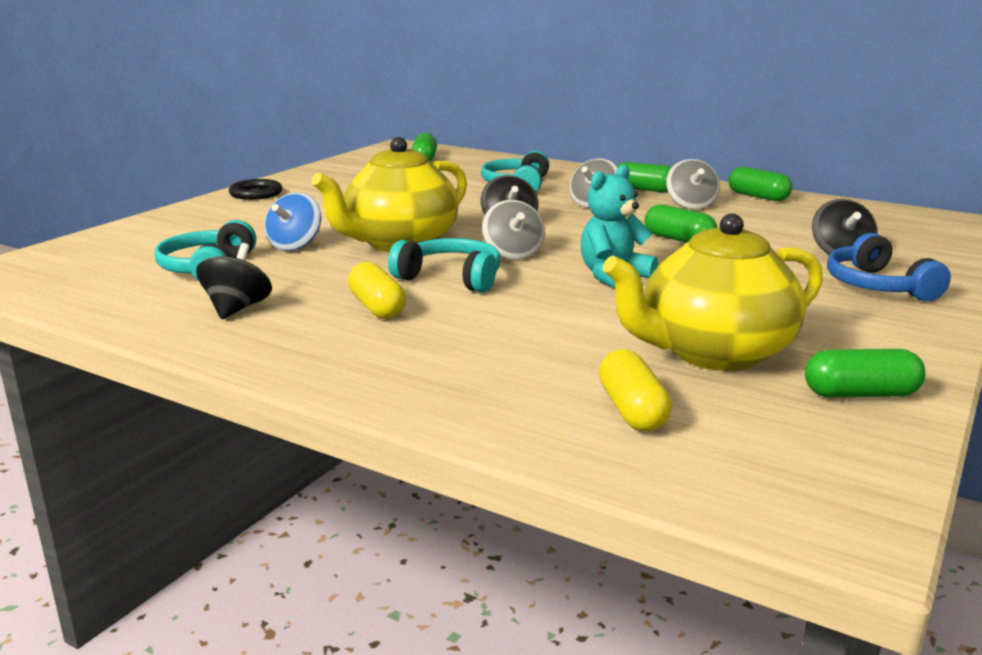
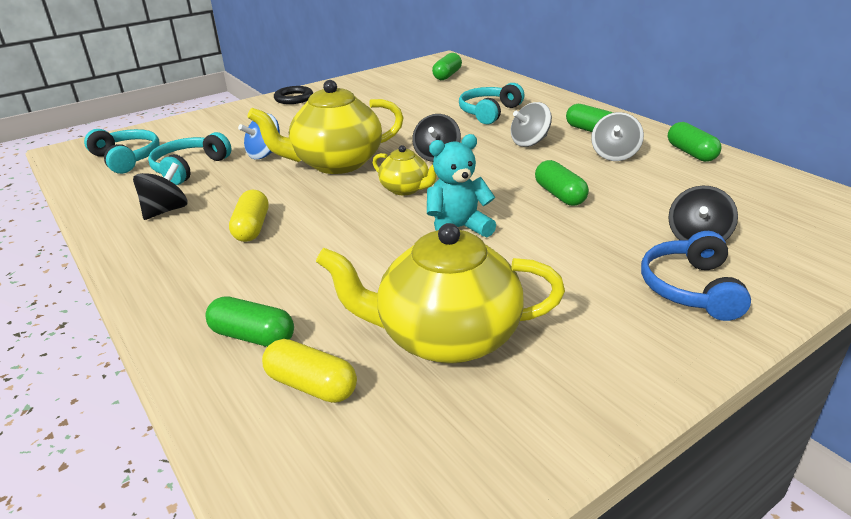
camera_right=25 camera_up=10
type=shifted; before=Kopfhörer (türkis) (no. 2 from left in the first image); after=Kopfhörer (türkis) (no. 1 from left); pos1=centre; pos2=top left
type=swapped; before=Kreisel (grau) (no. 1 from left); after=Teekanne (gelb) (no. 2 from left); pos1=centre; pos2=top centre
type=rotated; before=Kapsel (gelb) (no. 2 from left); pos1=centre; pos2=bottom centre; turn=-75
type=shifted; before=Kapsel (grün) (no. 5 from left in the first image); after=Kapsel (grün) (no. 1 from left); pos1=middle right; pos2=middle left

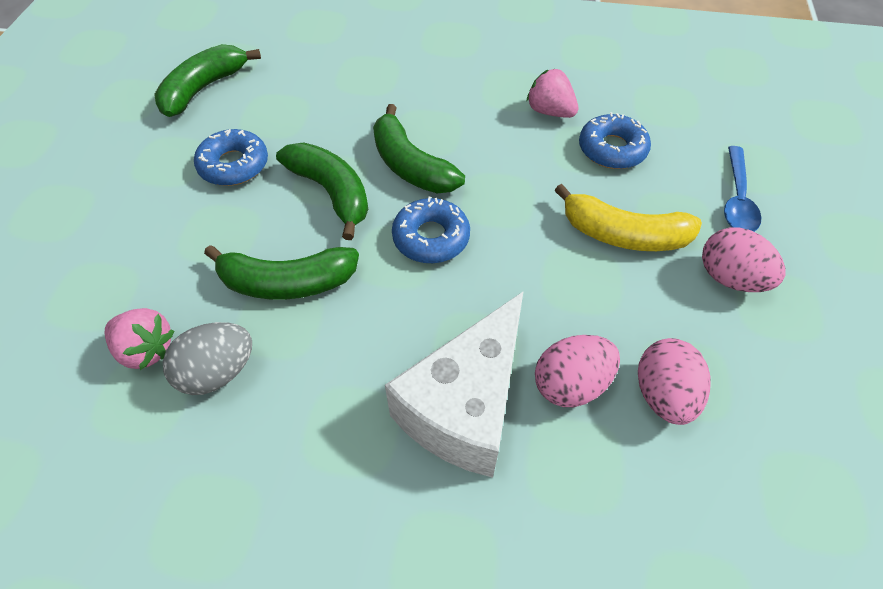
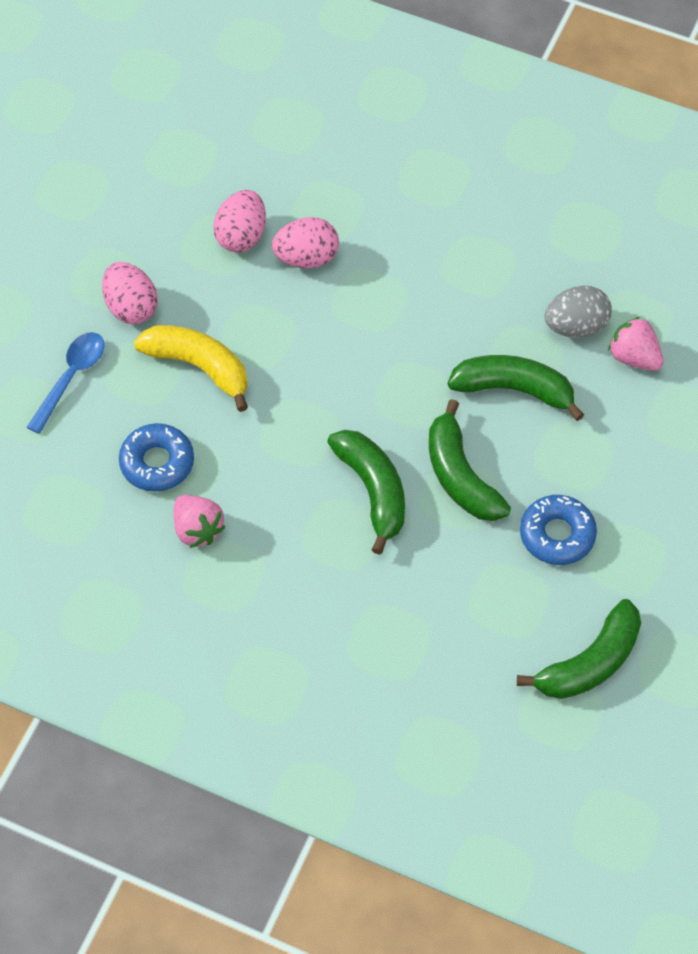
camera_right=-165 camera_up=5
type=gone; before=Käse (weiß); pos1=centre
type=gone; before=Donut (blau) (no. 2 from left); pos1=centre

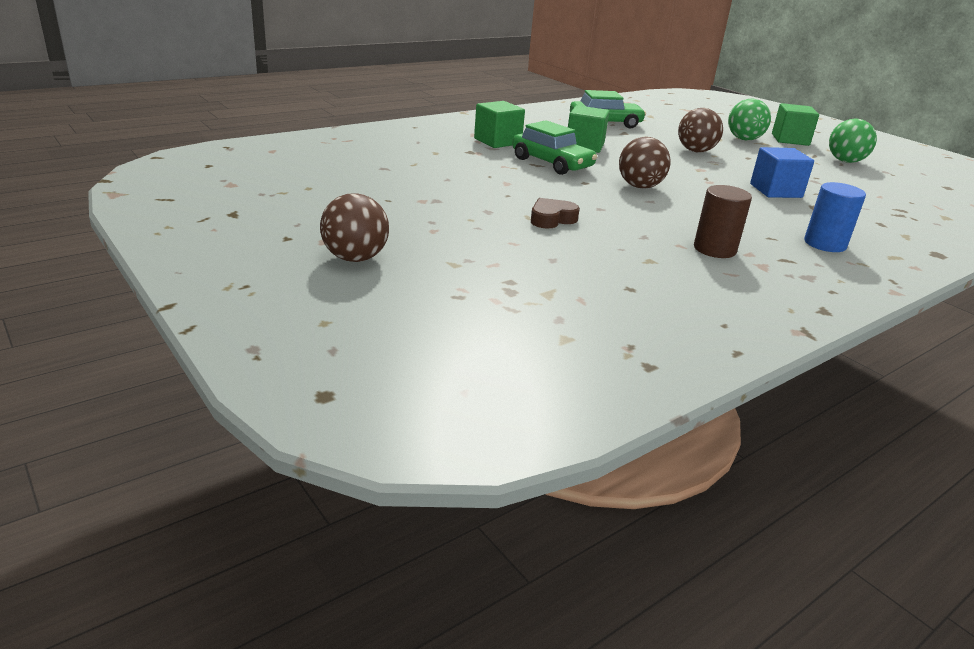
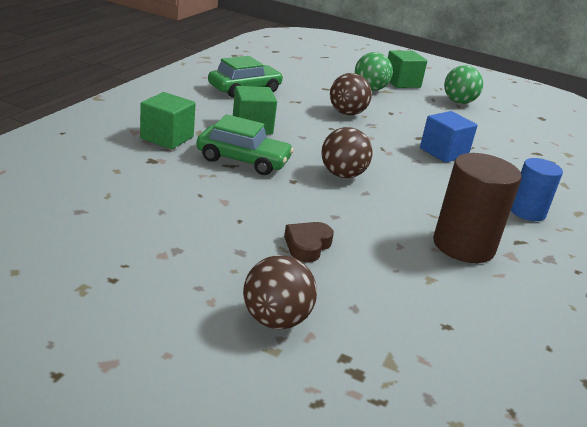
camera_right=-30 camera_up=0
type=shifted; before=Ball (braun) (no. 1 from left); pos1=centre; pos2=bottom centre
type=scaled; before=Vollzylinder (braun); pos1=middle right; pos2=middle right; scale=1.53

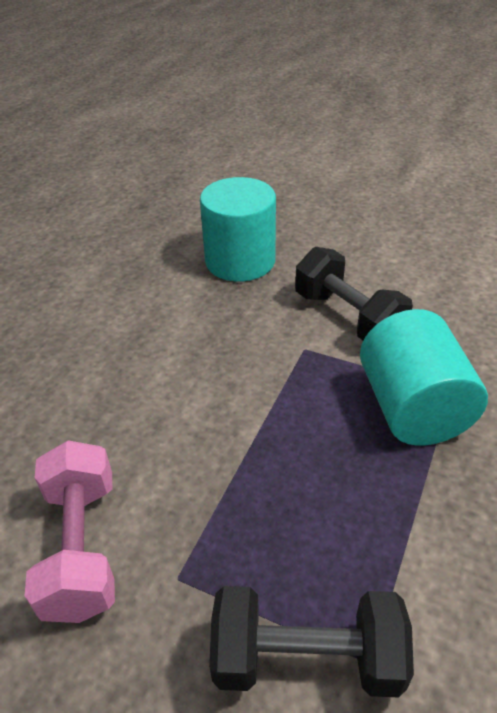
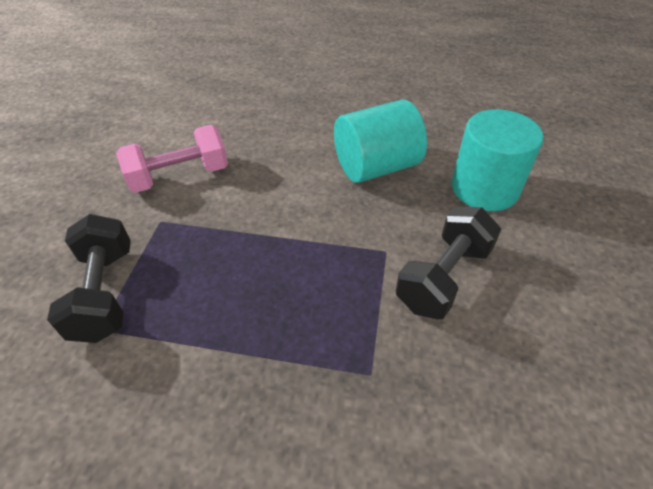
camera_right=75 camera_up=5
type=shifted; before=Vollzylinder (türkis) (no. 2 from left in the first image); after=Vollzylinder (türkis) (no. 1 from left); pos1=middle right; pos2=top centre

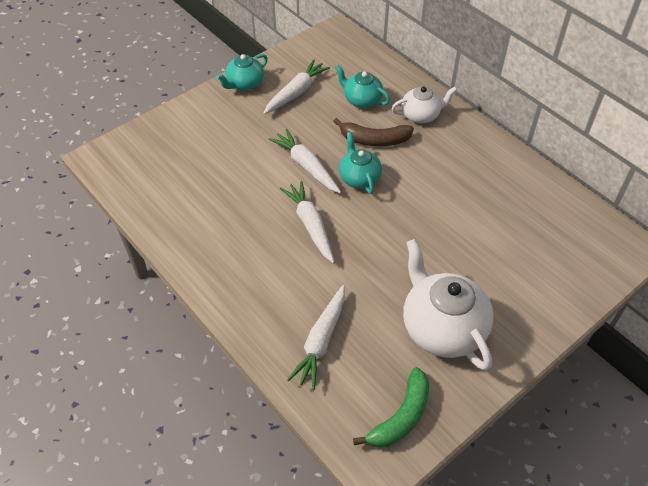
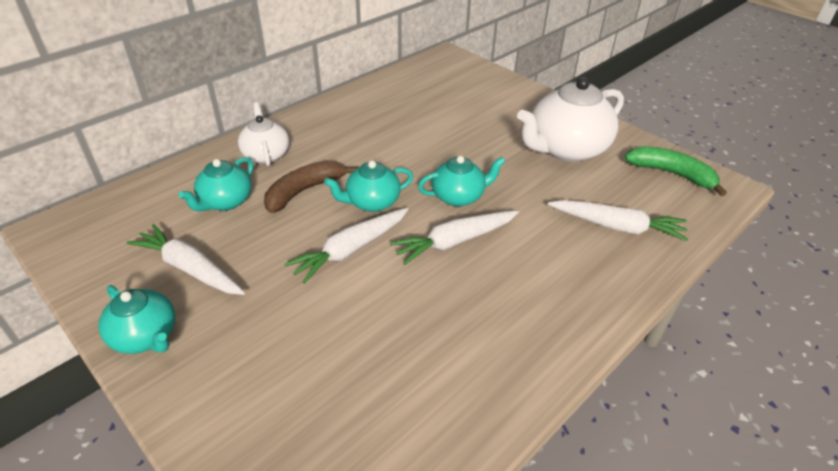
camera_right=-95 camera_up=-10
type=rotated; before=Banane (braun); pos1=top centre; pos2=centre; turn=-135
type=new; after=Teekanne (türkis) (no. 4 from left); pos2=centre

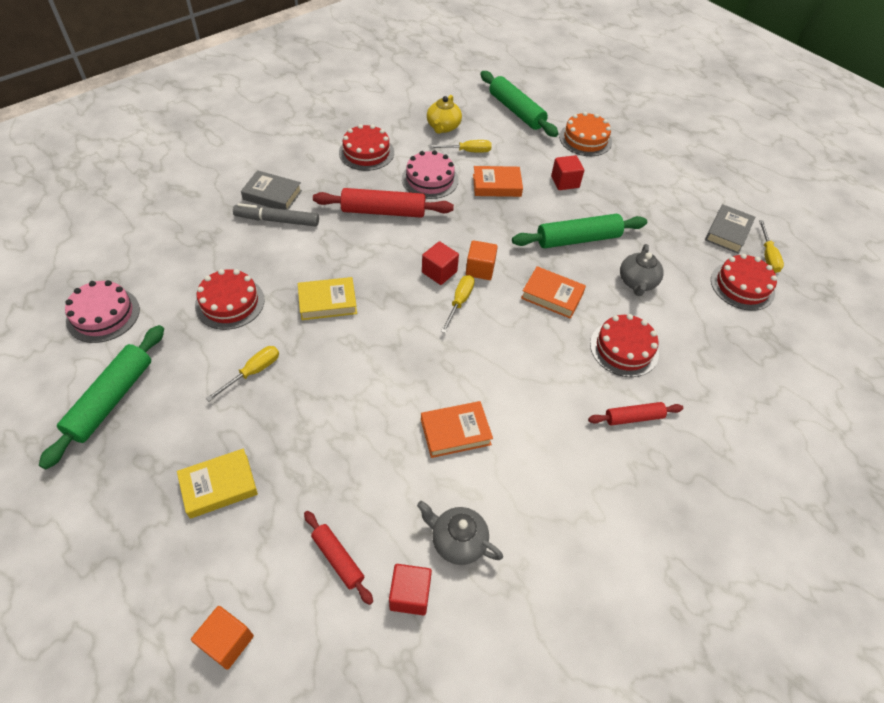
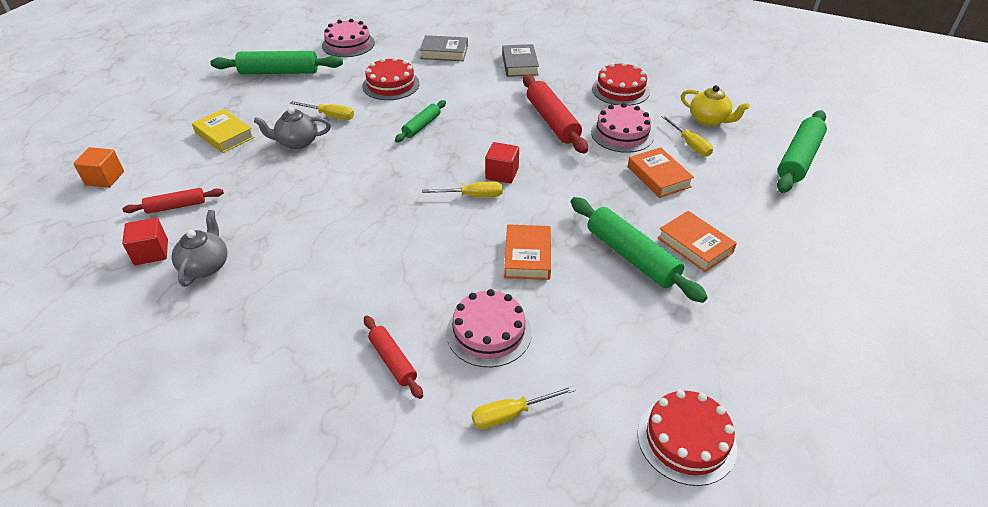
camera_right=70 camera_up=-10
type=gone; before=Filzstift (grau); pos1=top left
type=swapped; before=Buch (gelb) (no. 2 from left); after=Nudelholz (grün) (no. 2 from left); pos1=centre; pos2=top centre
type=rotated; before=Nudelholz (rot) (no. 1 from left); pos1=bottom centre; pos2=middle left; turn=45
type=shifted; before=Buch (orange) (no. 1 from left in the first image); after=Buch (orange) (no. 3 from left); pos1=centre; pos2=middle right
type=rotated; before=Teekanne (gelb); pos1=top centre; pos2=top right; turn=-135
type=gone; before=Kubus (orange) (no. 2 from left); pos1=centre
type=gone; before=Kubus (rot) (no. 3 from left); pos1=top centre
type=gone; before=Kuchen (orange); pos1=top centre
type=repainted; before=Kuchen (rot) (no. 3 from left); after=Kuchen (rosa) (no. 2 from left); pos1=middle right; pos2=centre
type=shifted; before=Teekanne (grau) (no. 2 from left); pos1=middle right; pos2=top left
type=shifted; before=Buch (grau) (no. 2 from left in the first image); after=Buch (grau) (no. 1 from left); pos1=top right; pos2=top centre
type=shifted; before=Schraubenzieher (gelb) (no. 4 from left in the first image); after=Schraubenzieher (gelb) (no. 3 from left); pos1=middle right; pos2=bottom centre

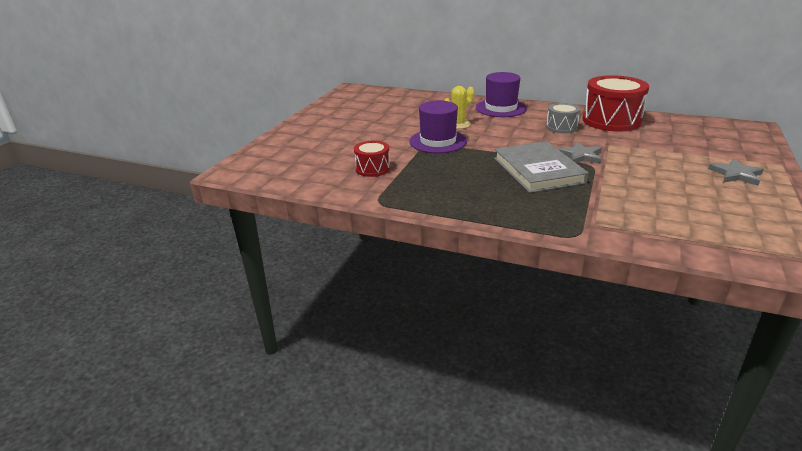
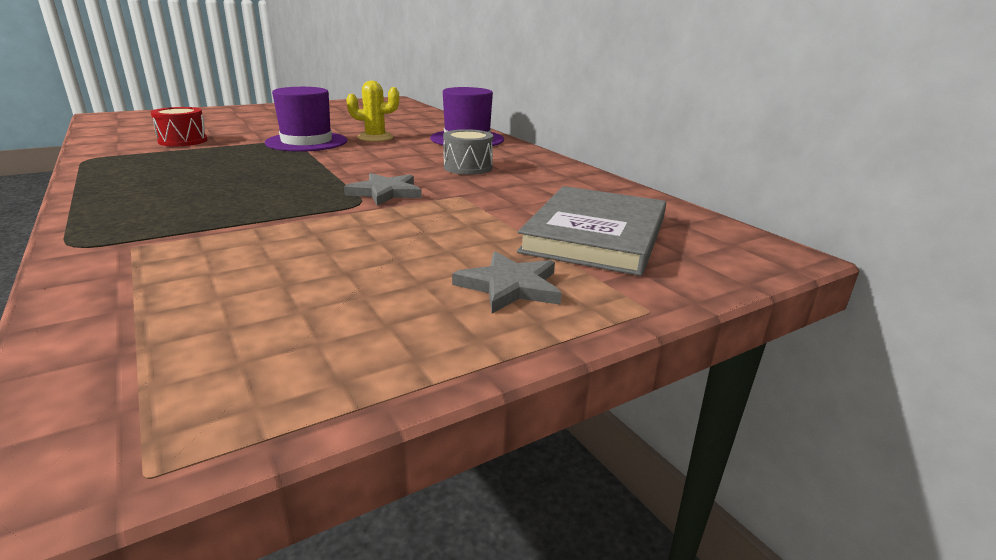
camera_right=35 camera_up=-5
type=shifted; before=Buch (grau); pos1=middle right; pos2=centre
type=gone; before=Trommel (rot) (no. 2 from left); pos1=top right

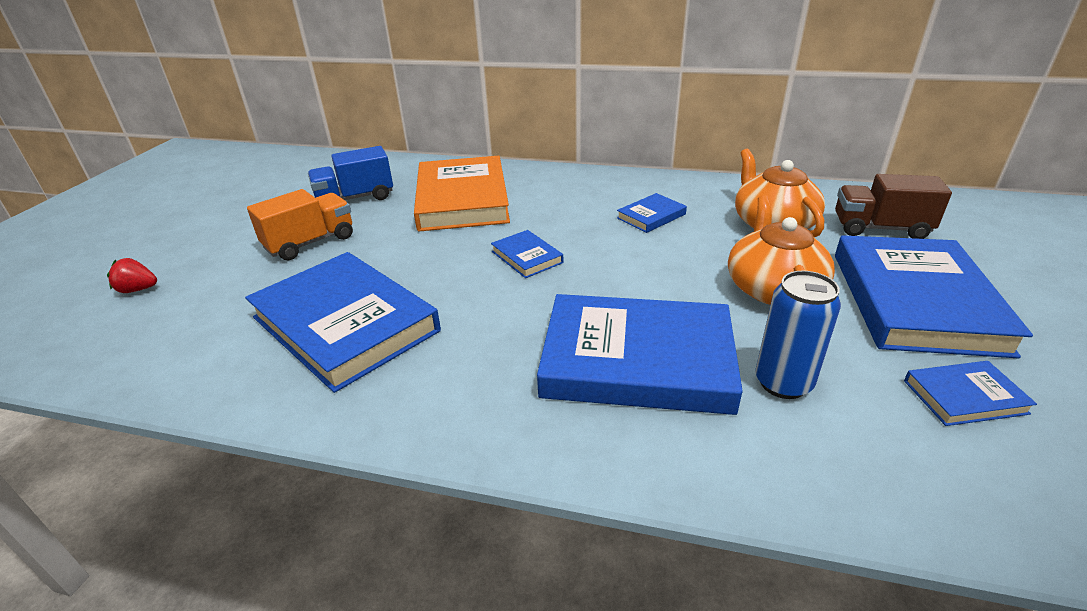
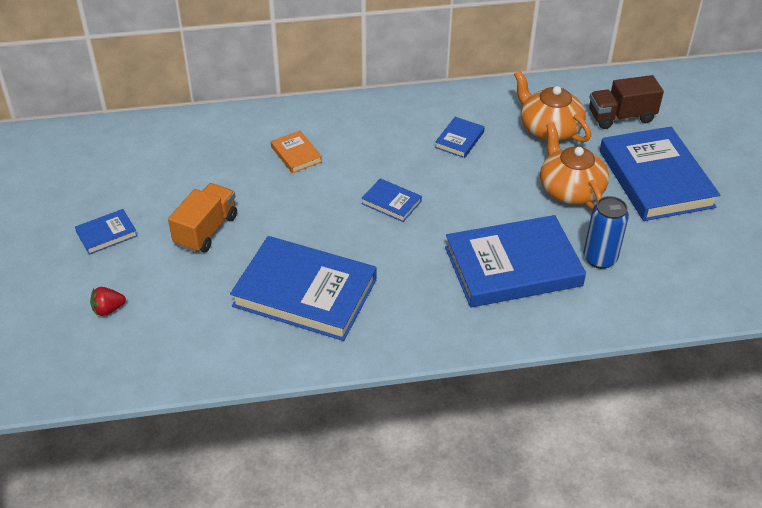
camera_right=-25 camera_up=10
type=gone; before=Lastwagen (blau); pos1=top left
type=scaled; before=Buch (orange); pos1=top centre; pos2=top centre; scale=0.45
type=shifted; before=Buch (blau) (no. 6 from left in the first image); after=Buch (blau) (no. 1 from left); pos1=middle right; pos2=middle left

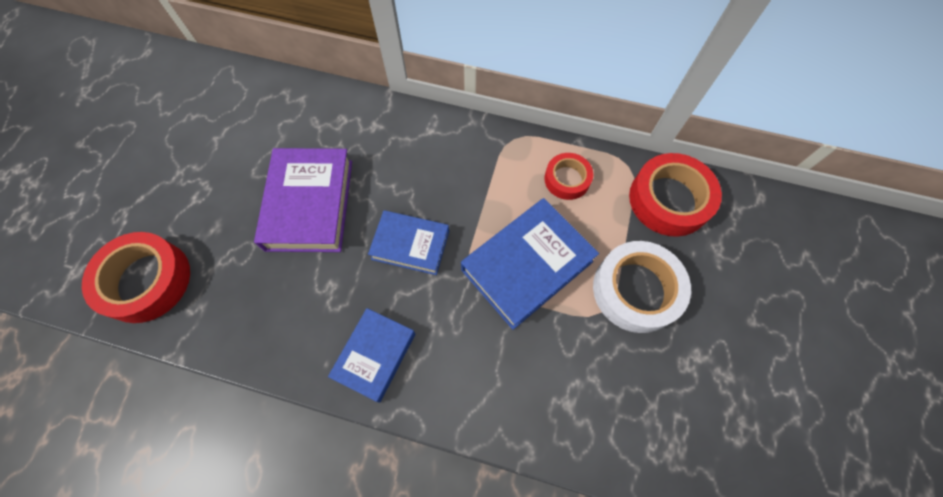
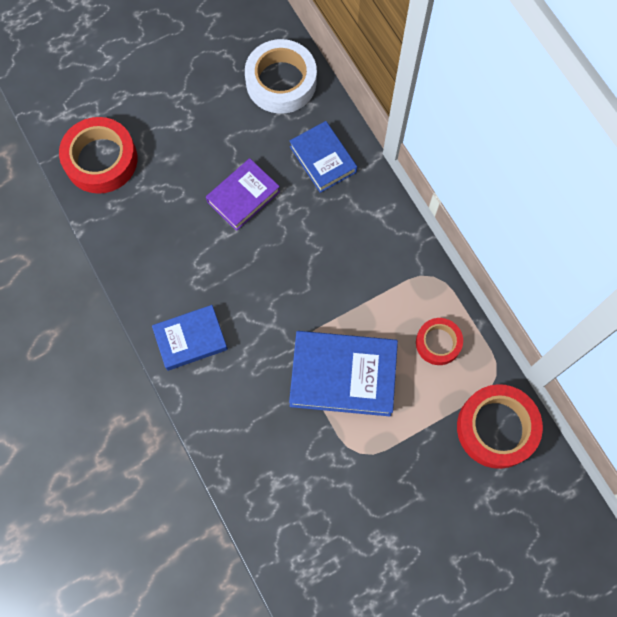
camera_right=45 camera_up=5
type=scaled; before=Buch (lila); pos1=middle left; pos2=top centre; scale=0.64
type=shifted; before=Buch (blau) (no. 2 from left); pos1=centre; pos2=top centre
type=shifted; before=Klebeband (weiß); pos1=middle right; pos2=top centre

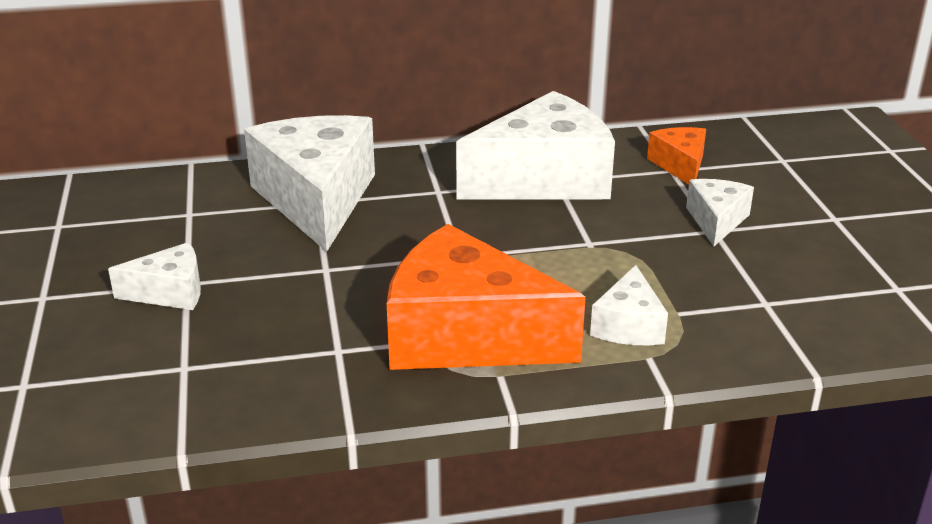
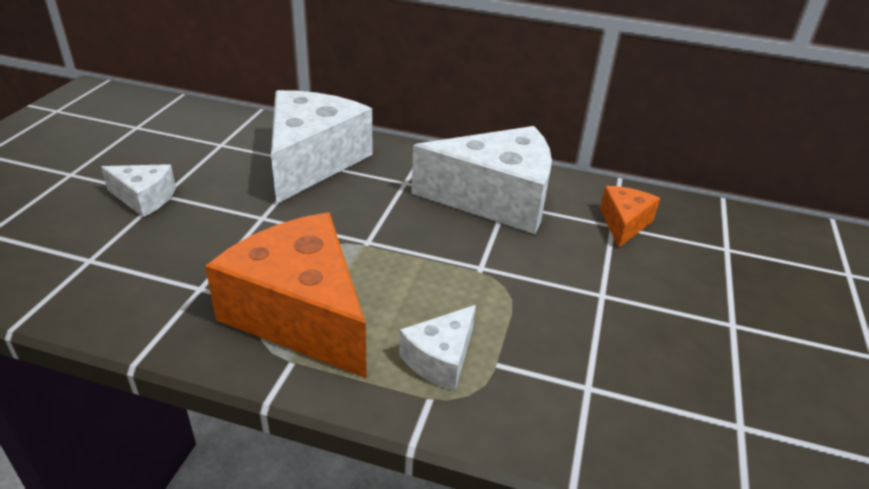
camera_right=25 camera_up=5
type=gone; before=Käse (weiß) (no. 5 from left); pos1=middle right

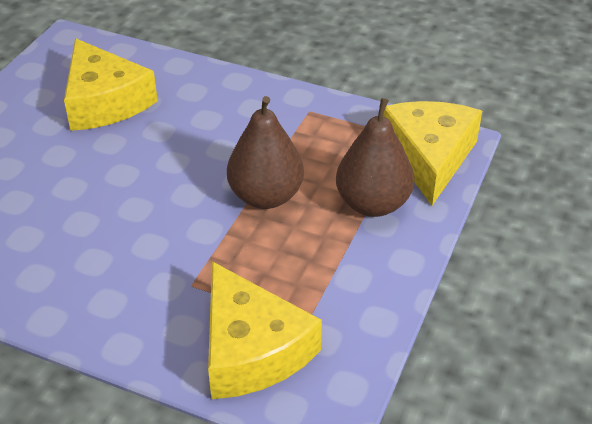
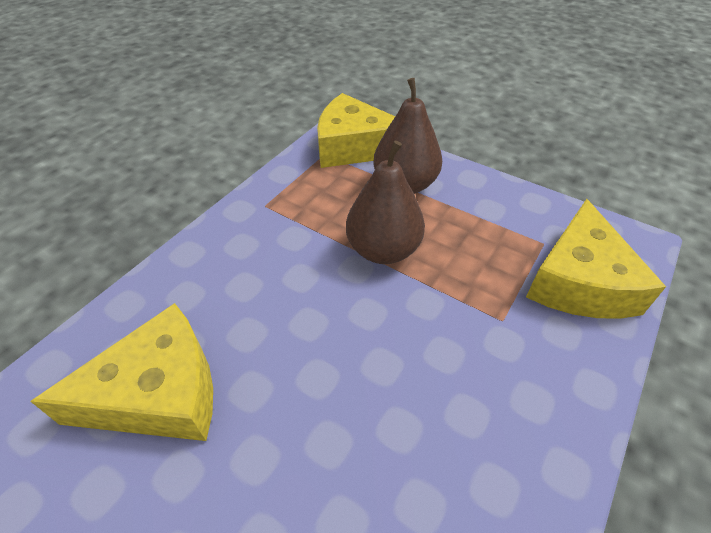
camera_right=-80 camera_up=5
type=rotated; before=Käse (gelb) (no. 2 from left in the first image); pos1=bottom centre; pos2=middle right; turn=120

